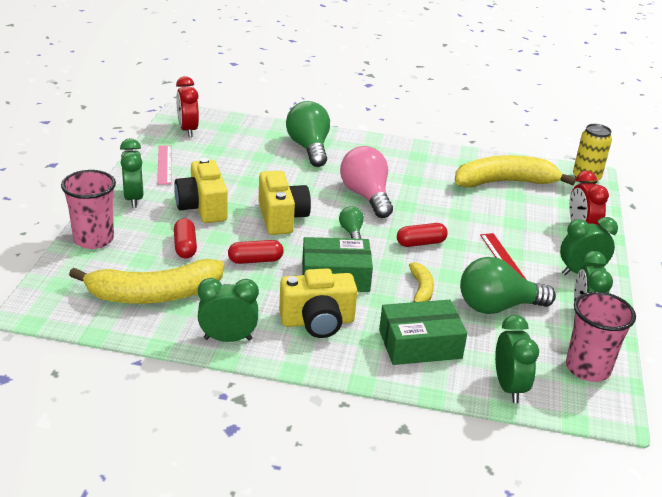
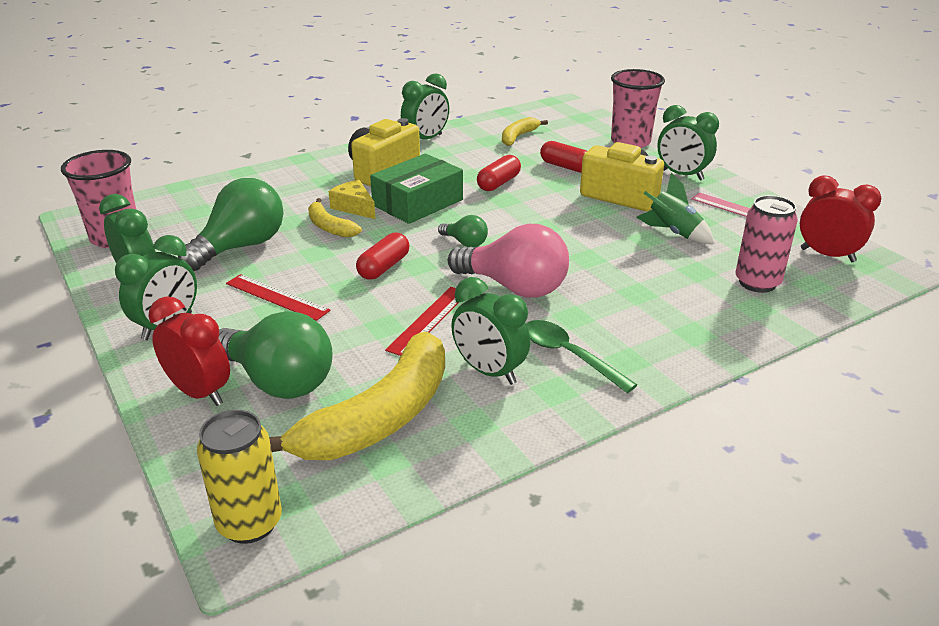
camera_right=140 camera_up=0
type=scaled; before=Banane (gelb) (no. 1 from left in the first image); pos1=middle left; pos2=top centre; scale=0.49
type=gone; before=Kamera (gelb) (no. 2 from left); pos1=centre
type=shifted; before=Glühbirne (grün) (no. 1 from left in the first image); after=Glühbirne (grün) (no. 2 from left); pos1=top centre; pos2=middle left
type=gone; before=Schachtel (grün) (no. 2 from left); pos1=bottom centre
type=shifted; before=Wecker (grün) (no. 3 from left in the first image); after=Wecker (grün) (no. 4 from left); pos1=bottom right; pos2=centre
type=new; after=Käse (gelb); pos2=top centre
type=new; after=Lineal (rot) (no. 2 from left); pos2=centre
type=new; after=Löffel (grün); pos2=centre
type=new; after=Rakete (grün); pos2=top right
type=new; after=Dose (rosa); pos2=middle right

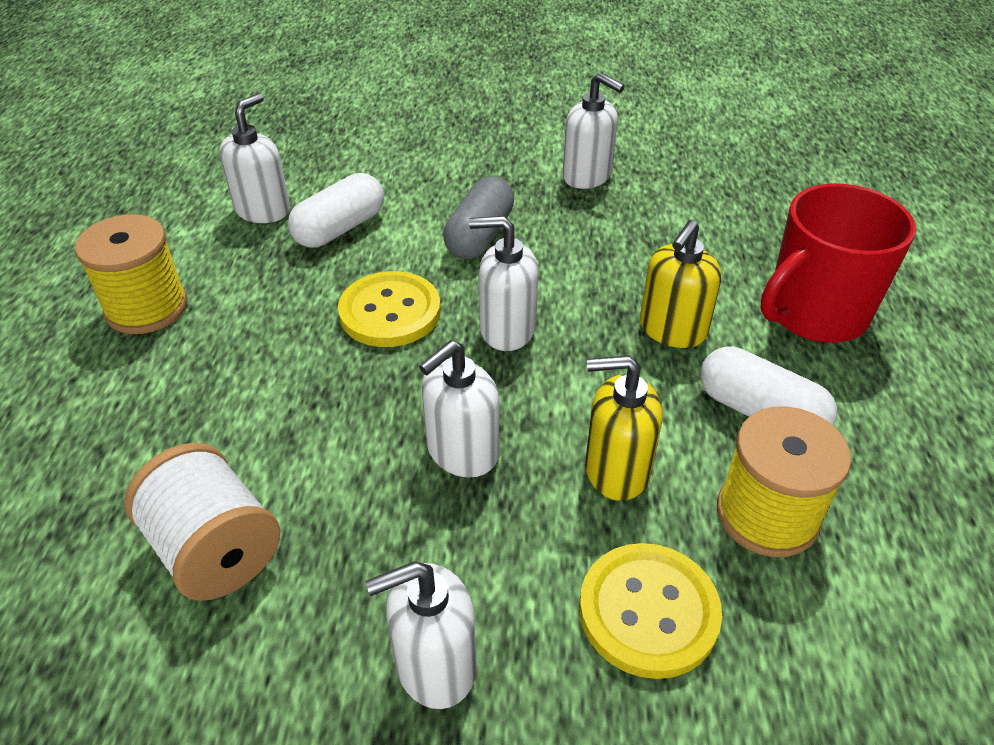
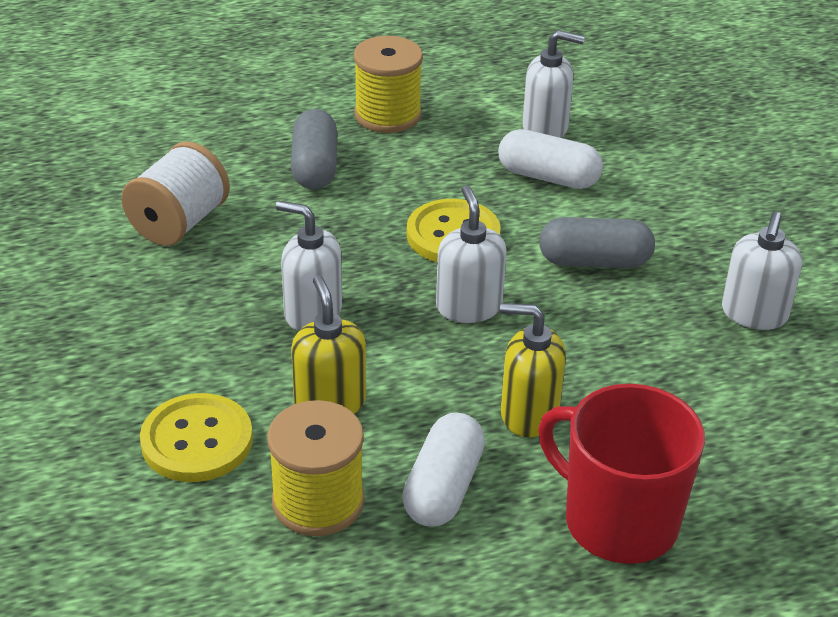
camera_right=70 camera_up=-5
type=gone; before=Seifenspender (weiß) (no. 2 from left); pos1=bottom centre
type=new; after=Kapsel (grau) (no. 1 from left); pos2=top centre

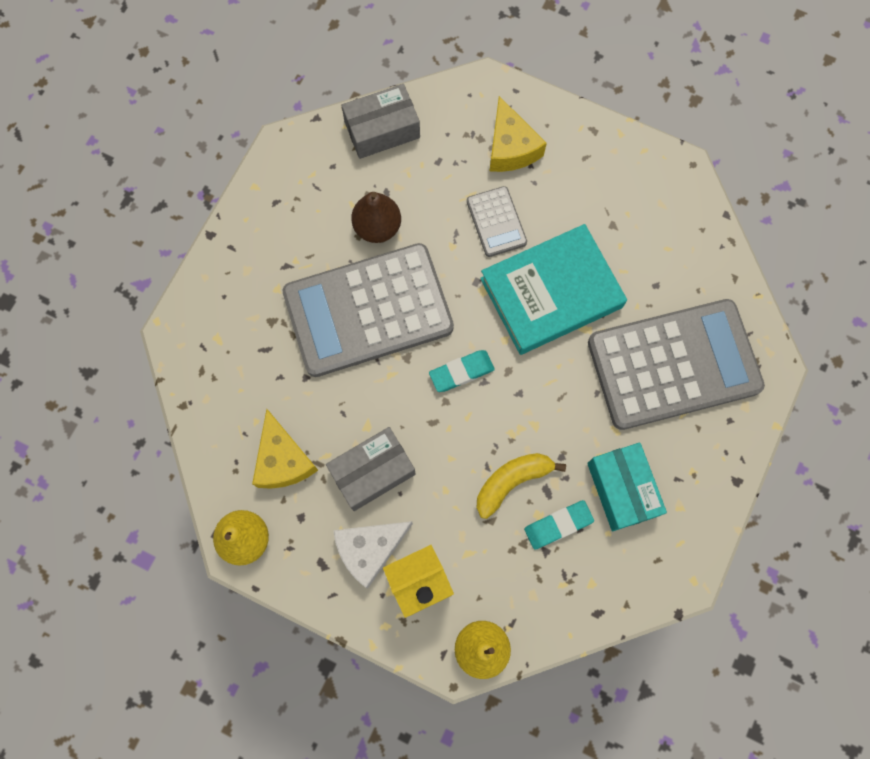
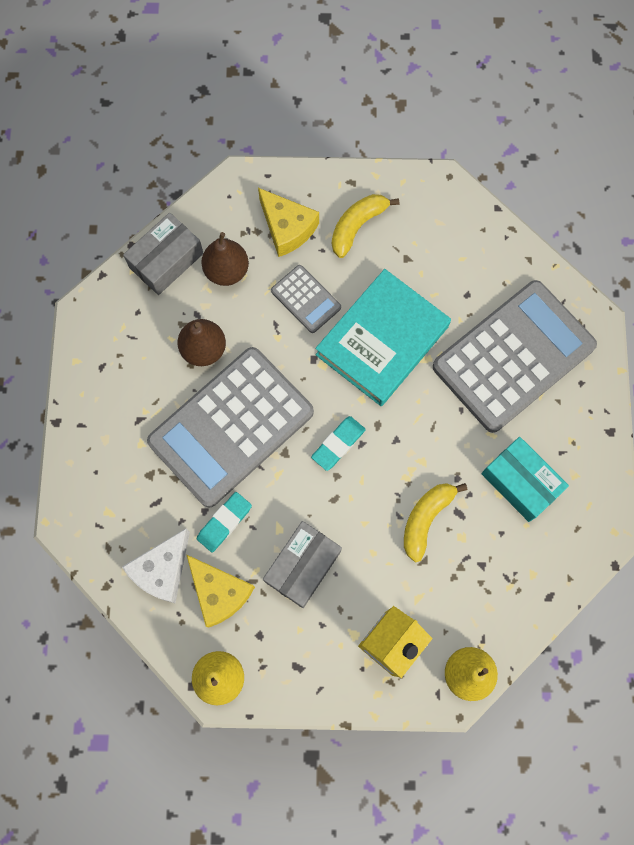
camera_right=-25 camera_up=0
type=shifted; before=Käse (weiß); pos1=bottom centre; pos2=bottom left
type=shifted; before=Radiergummi (türkis) (no. 2 from left in the first image); after=Radiergummi (türkis) (no. 1 from left); pos1=bottom centre; pos2=centre
type=new; after=Birne (braun) (no. 2 from left); pos2=top centre
type=new; after=Banane (gelb) (no. 1 from left); pos2=top centre

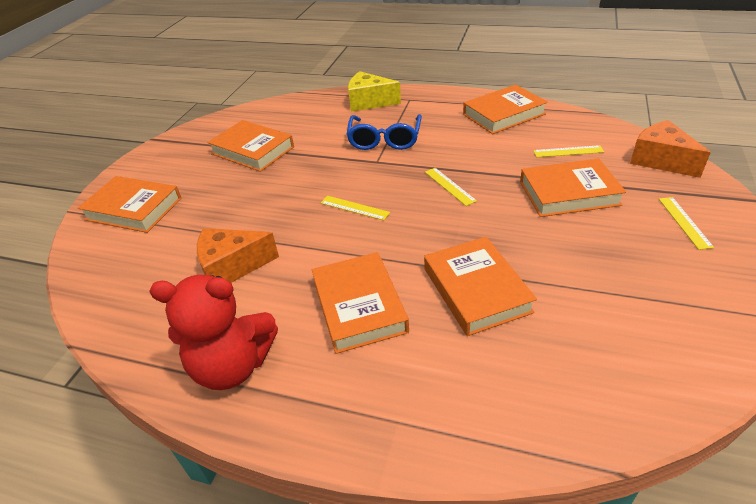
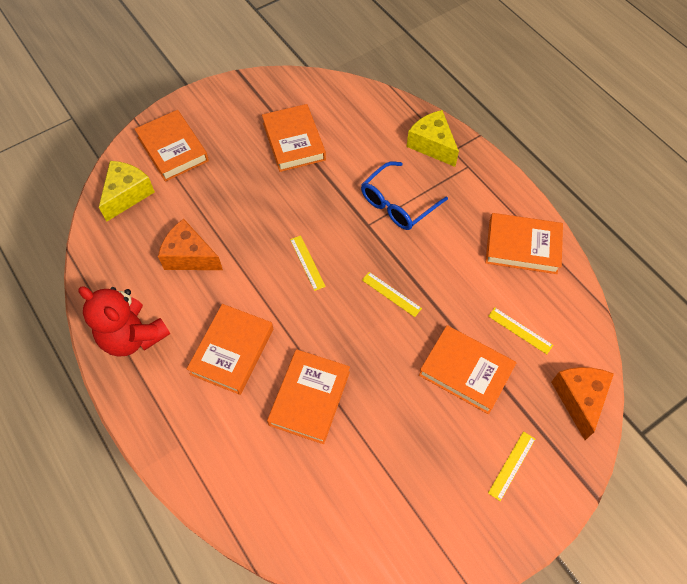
camera_right=35 camera_up=20
type=rotated; before=Lineal (gelb) (no. 2 from left); pos1=centre; pos2=centre; turn=-60
type=new; after=Käse (gelb) (no. 1 from left); pos2=top left

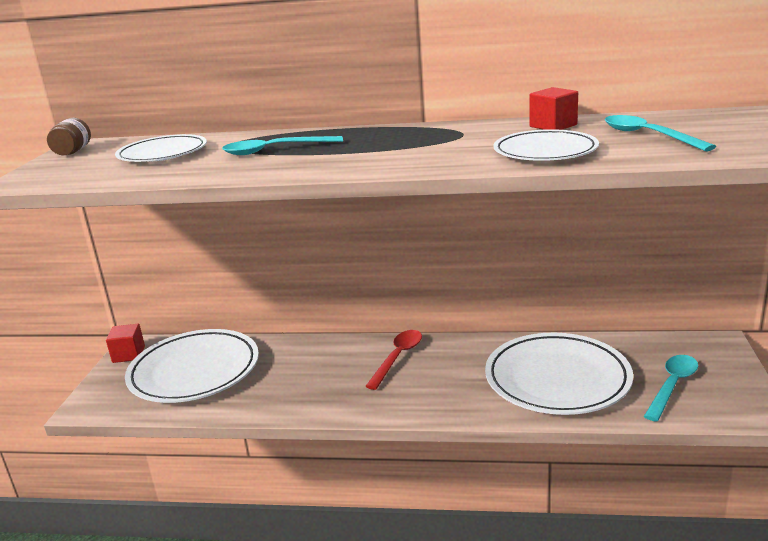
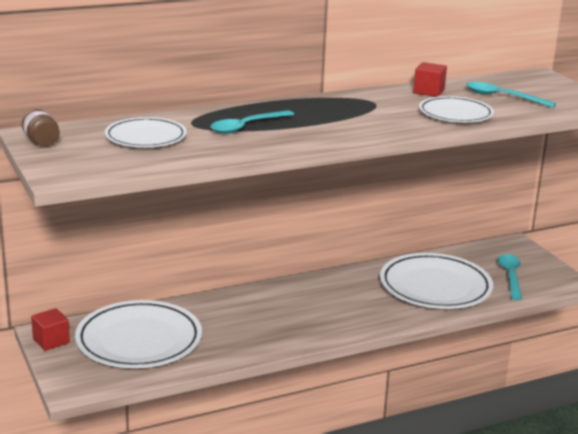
camera_right=-35 camera_up=0
type=gone; before=Löffel (rot); pos1=centre

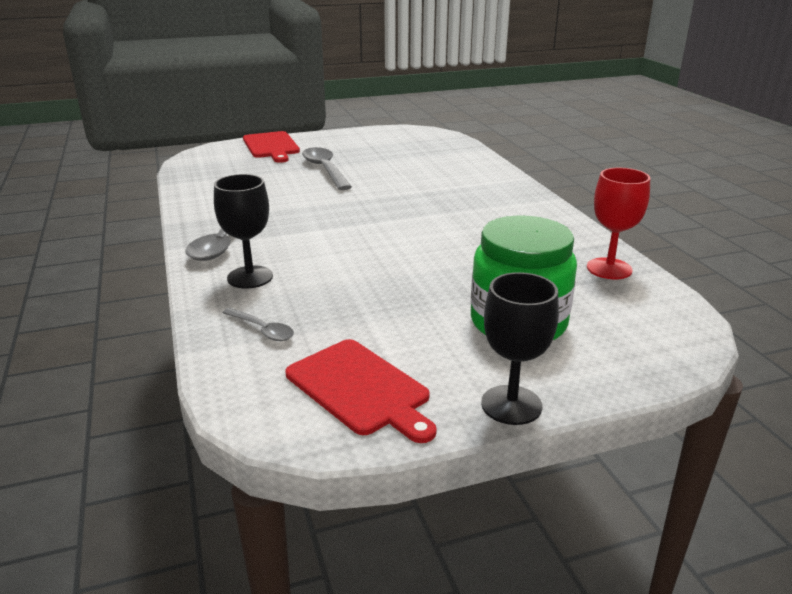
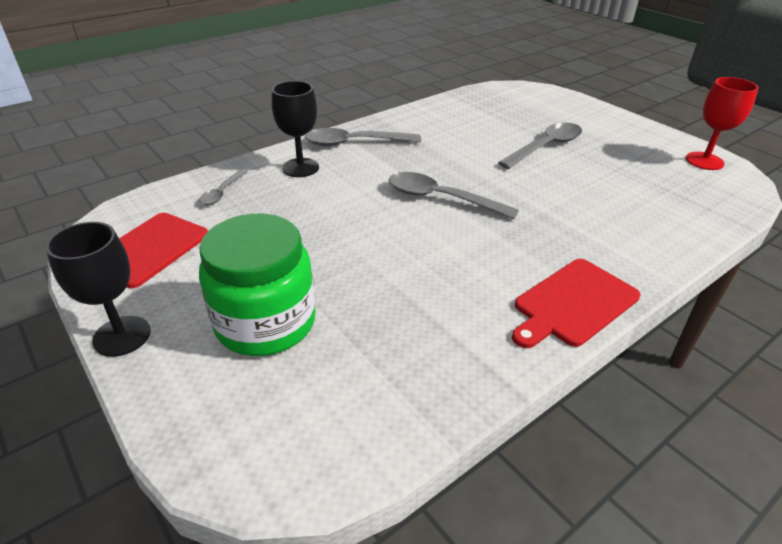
camera_right=70 camera_up=10
type=shifted; before=Schneidebrett (rot) (no. 1 from left in the first image); after=Schneidebrett (rot) (no. 2 from left); pos1=top centre; pos2=middle right
type=shifted; before=Kelch (rot); pos1=middle right; pos2=top right
type=new; after=Löffel (grau) (no. 3 from left); pos2=centre

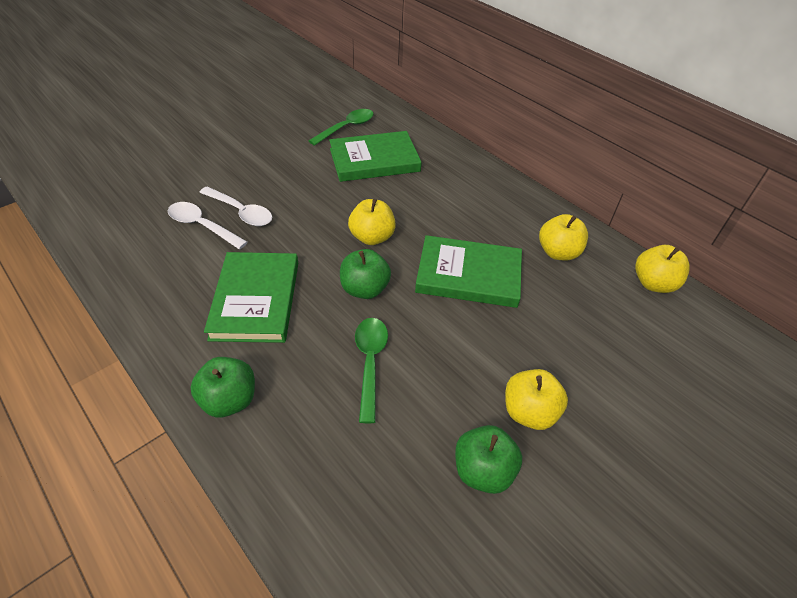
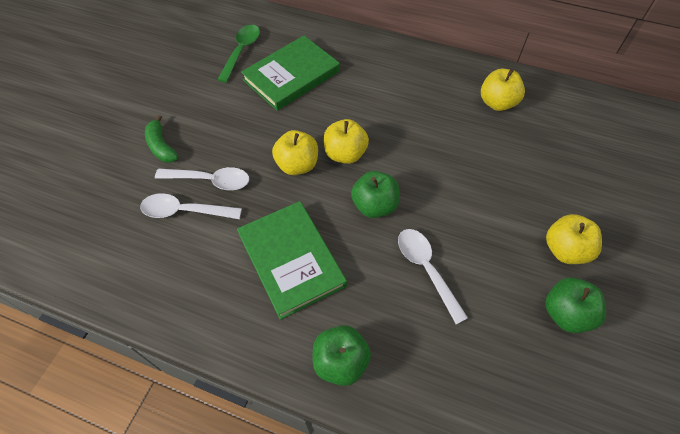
camera_right=-25 camera_up=10
type=repainted; before=Löffel (grün) (no. 2 from left); after=Löffel (weiß) (no. 3 from left); pos1=centre; pos2=centre
type=gone; before=Buch (grün) (no. 3 from left); pos1=centre
type=shifted; before=Apfel (gelb) (no. 4 from left in the first image); after=Apfel (gelb) (no. 1 from left); pos1=middle right; pos2=centre
type=new; after=Banane (grün); pos2=top left

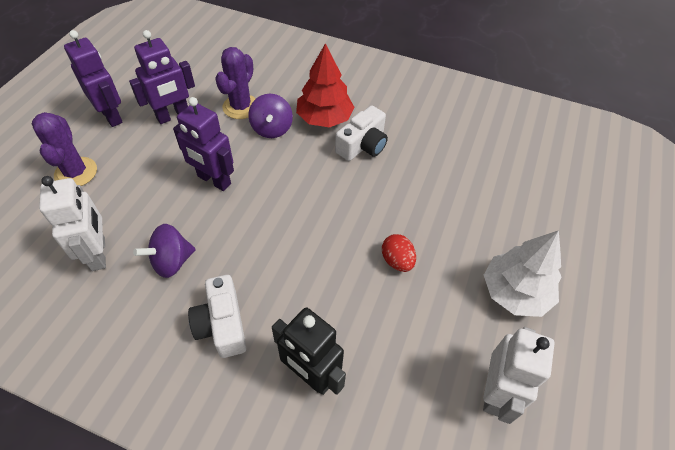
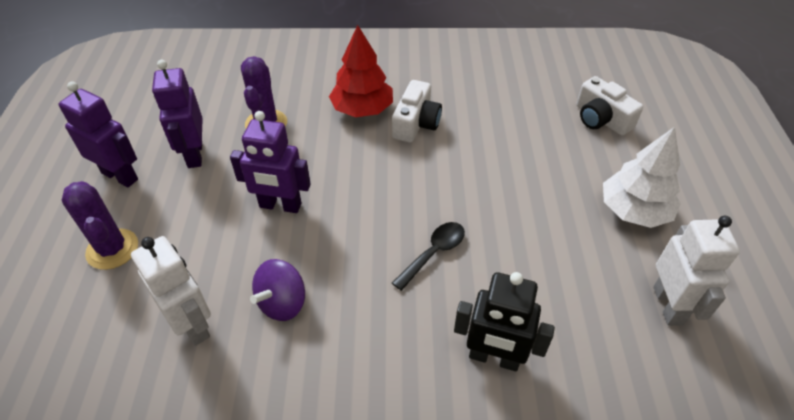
camera_right=-20 camera_up=-5
type=rotated; before=Roboter (lila) (no. 2 from left); pos1=top left; pos2=top left; turn=135
type=shifted; before=Kamera (weiß) (no. 1 from left in the first image); after=Kamera (weiß) (no. 2 from left); pos1=bottom left; pos2=top right
type=gone; before=Kreisel (lila) (no. 2 from left); pos1=top centre
type=gone; before=Ei (rot); pos1=centre
type=new; after=Löffel (schwarz); pos2=centre

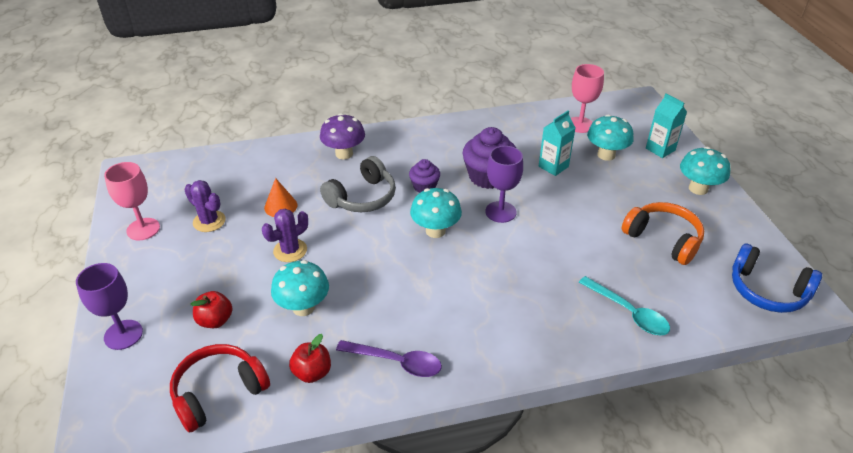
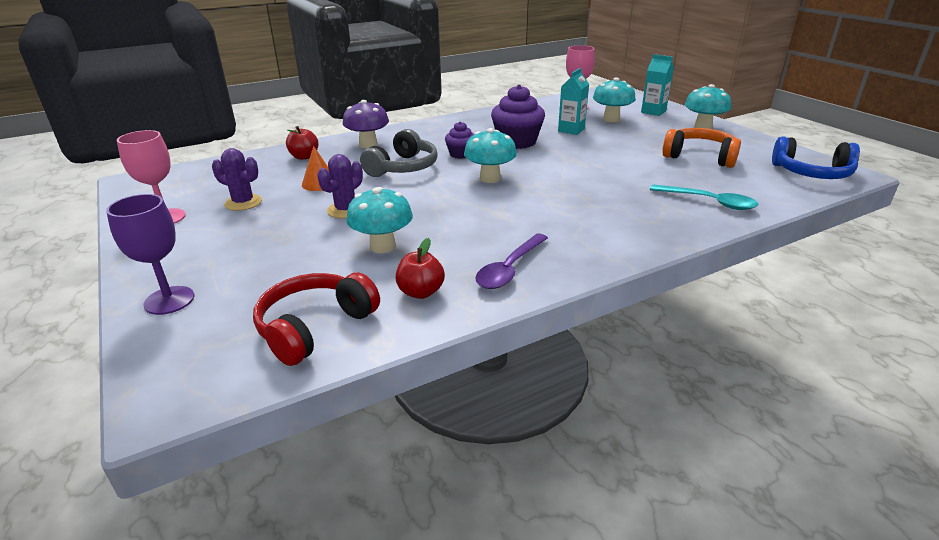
camera_right=-15 camera_up=-10
type=shifted; before=Apfel (rot) (no. 1 from left); pos1=bottom left; pos2=top left
type=rotated; before=Löffel (lila); pos1=bottom centre; pos2=centre; turn=120
type=gone; before=Kelch (lila) (no. 2 from left); pos1=centre

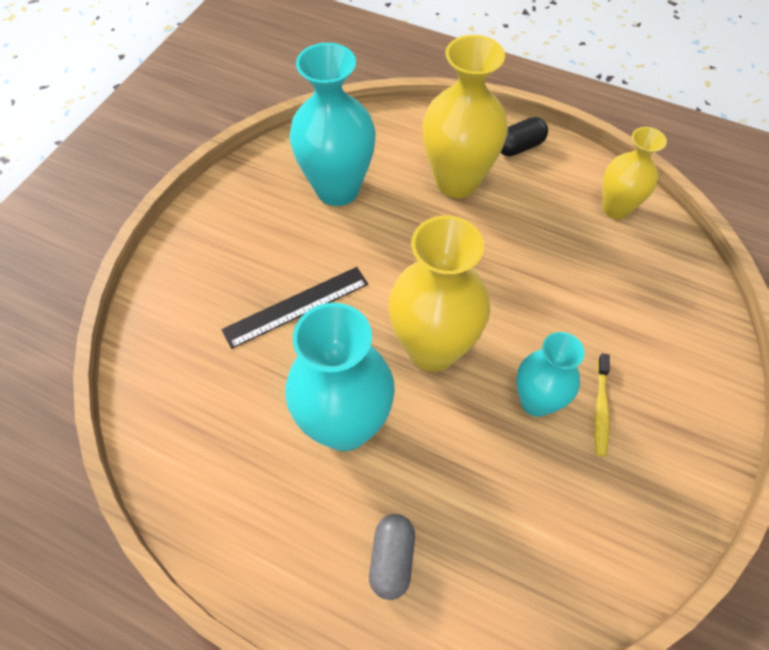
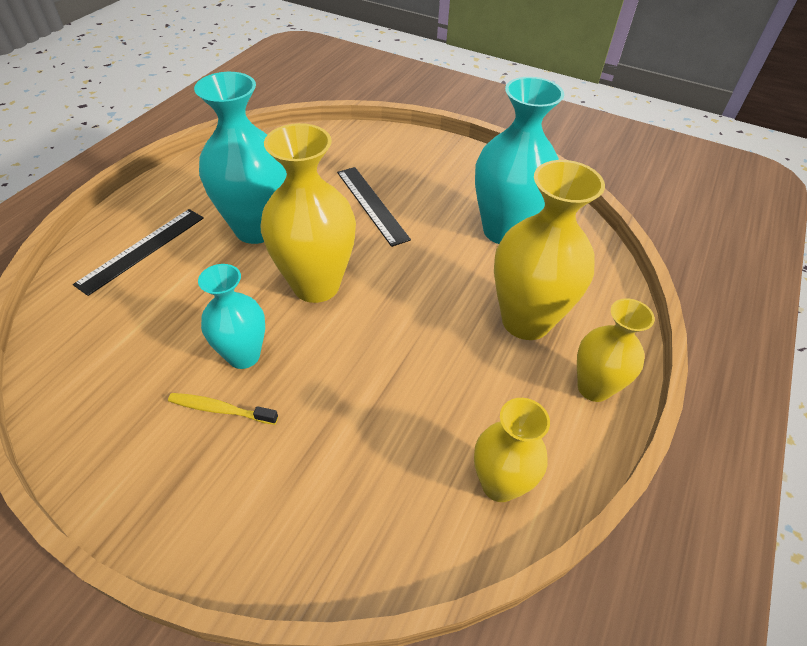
camera_right=90 camera_up=-10
type=swapped; before=Kapsel (grau); after=Lineal (schwarz) (no. 1 from left); pos1=bottom centre; pos2=middle left
type=swapped; before=Kapsel (schwarz); after=Vase (gelb) (no. 4 from left); pos1=top right; pos2=middle right

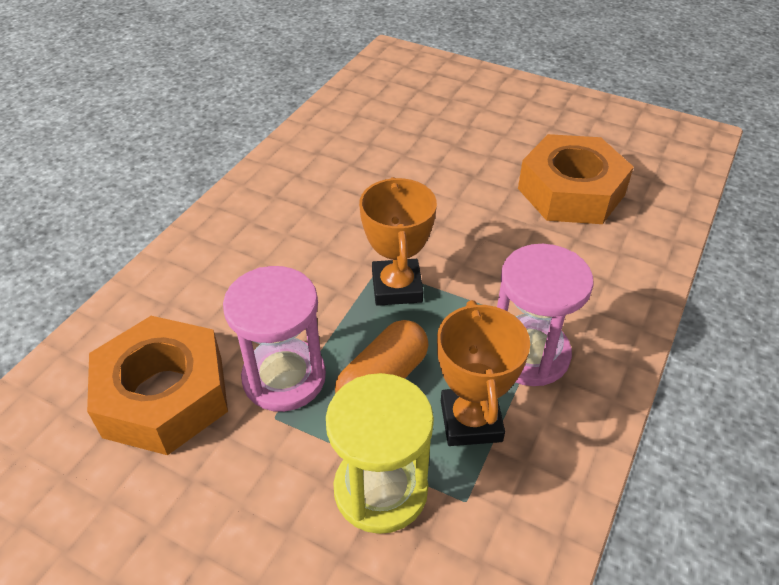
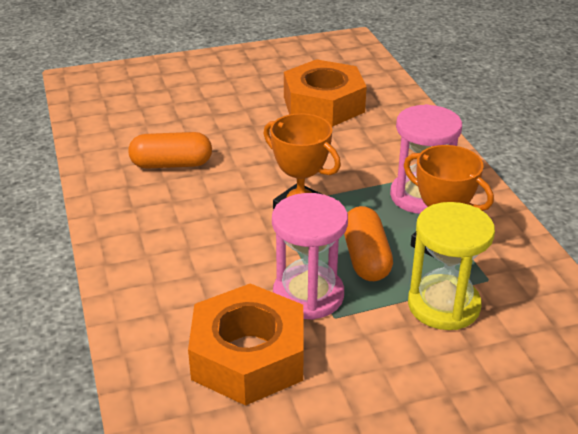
camera_right=-45 camera_up=-10
type=new; after=Kapsel (orange) (no. 1 from left); pos2=middle left

